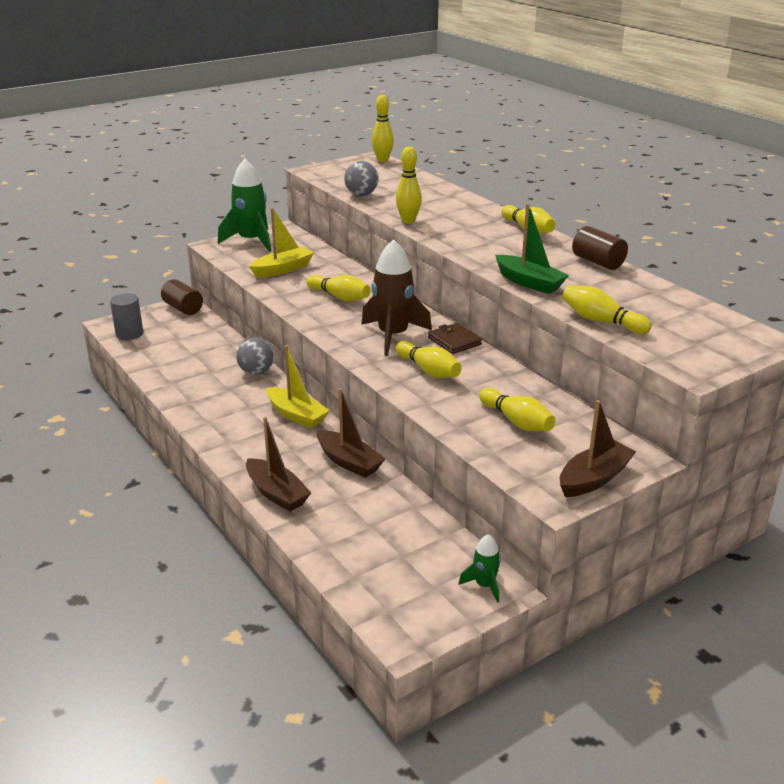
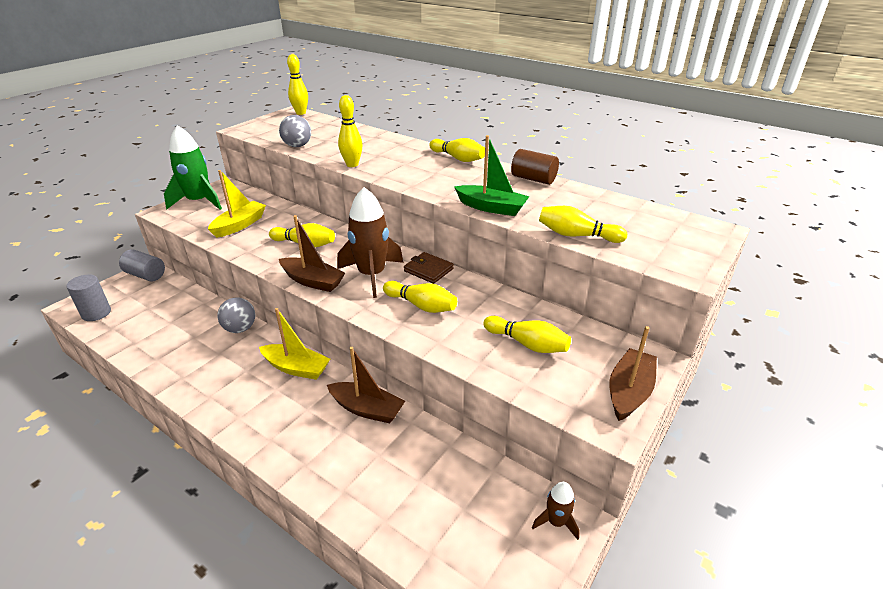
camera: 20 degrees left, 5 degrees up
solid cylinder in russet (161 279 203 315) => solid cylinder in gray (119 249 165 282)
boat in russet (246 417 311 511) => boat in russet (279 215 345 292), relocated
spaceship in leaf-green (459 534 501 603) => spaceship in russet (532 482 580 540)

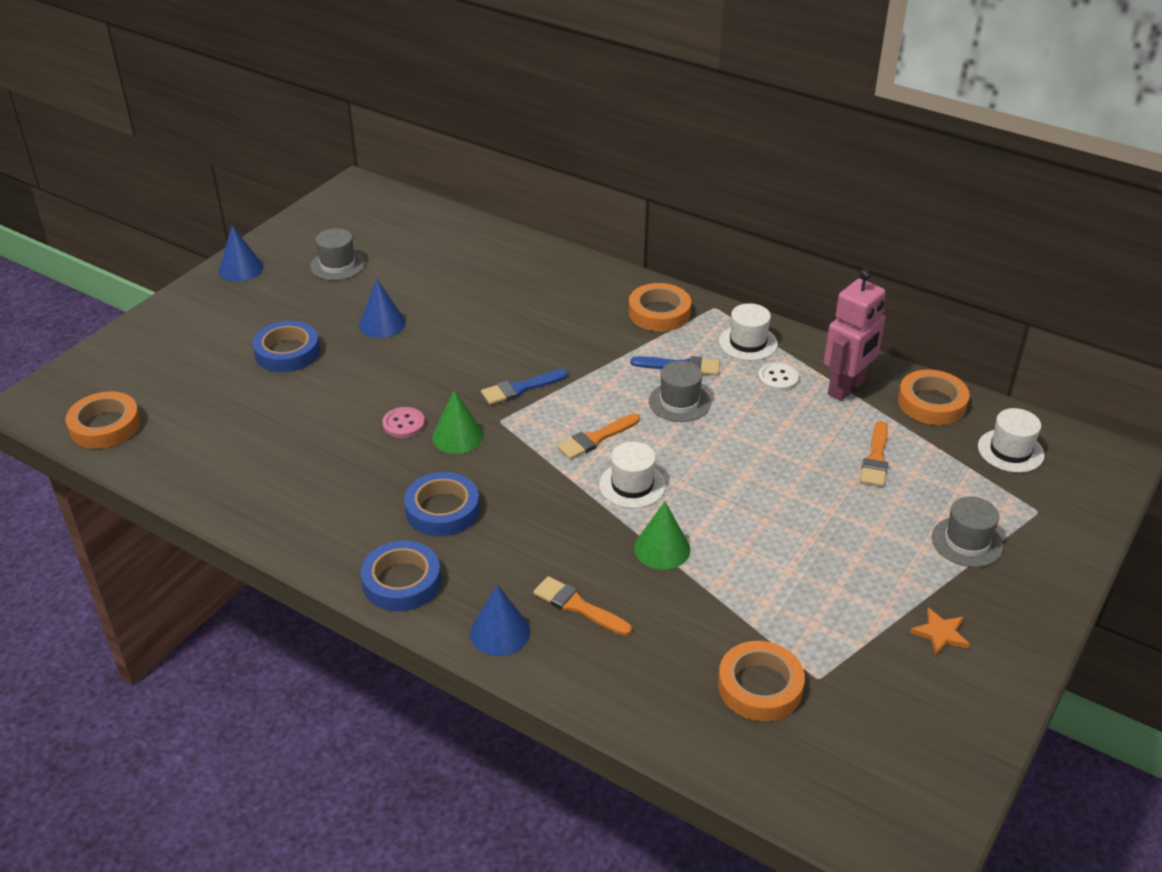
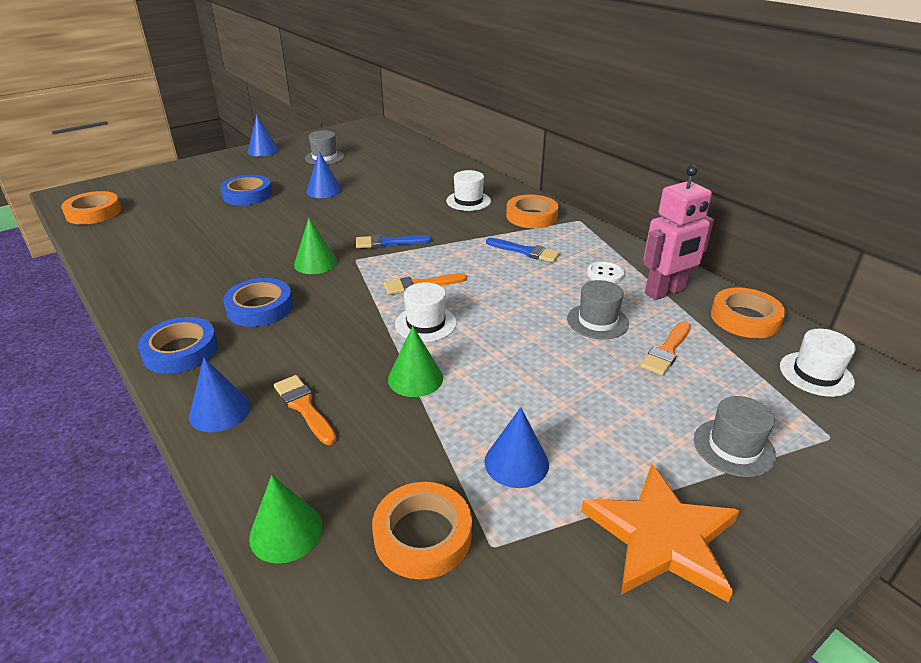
camera: 20 degrees right, 5 degrees down
nothing => solid cone in leaf-green (249 475 323 564)
hat in pure white (719 303 778 361) => hat in pure white (446 170 491 211), relocated
nothing => solid cone in royal blue (485 407 549 488)
hat in gray (649 361 711 422) => hat in gray (567 280 629 339), relocated
five-pointed star in orange-coloured (910 608 970 656) => five-pointed star in orange-coloured (581 464 740 603), x2.25
sewing button in pink (383 407 425 438) => nothing

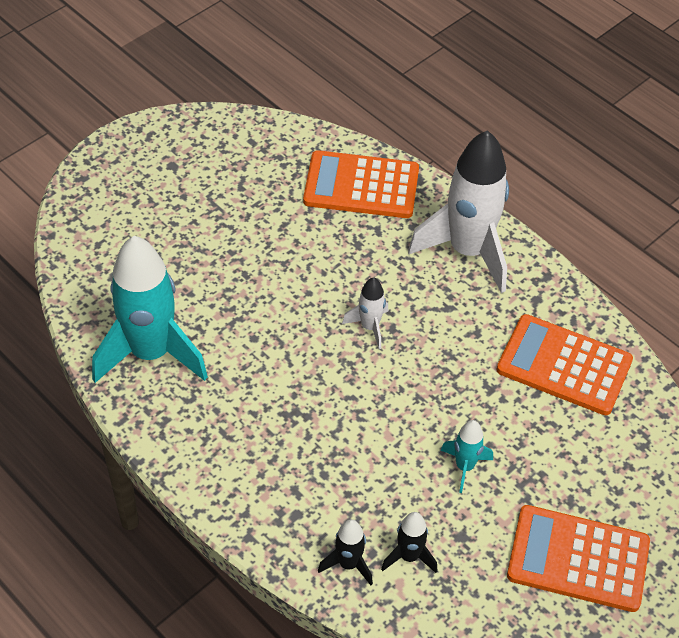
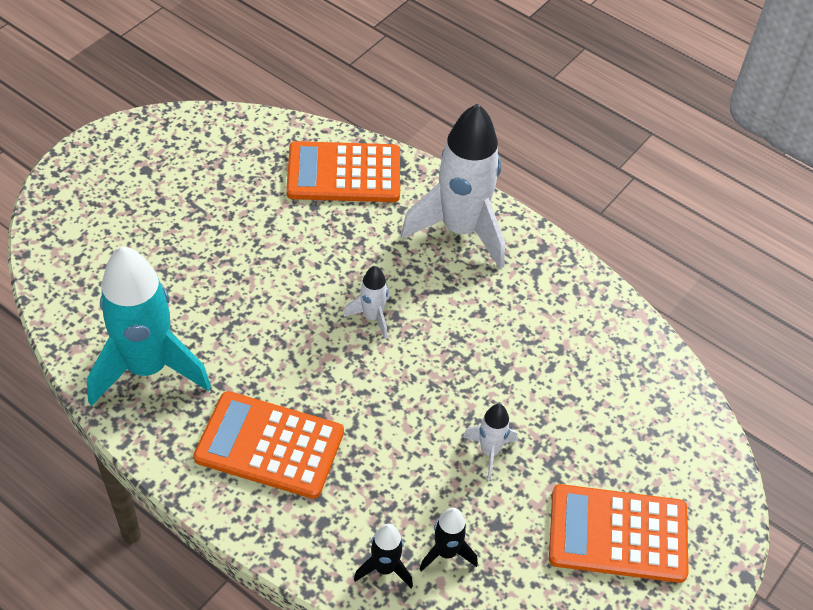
camera: 10 degrees left, 0 degrees up
calculator in orange-coloured (496 314 633 415) => calculator in orange-coloured (194 391 344 499), relocated
spaceship in teal (440 420 493 493) => spaceship in pure white (463 404 517 479)

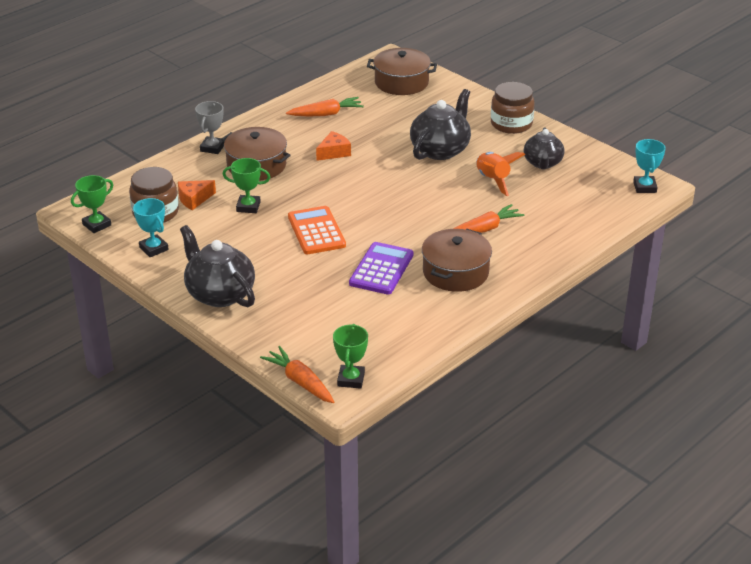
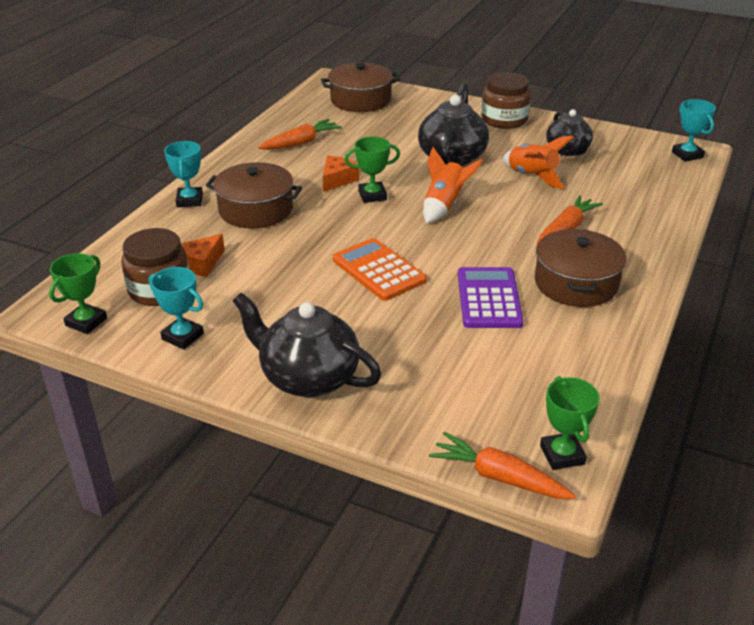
camera: 20 degrees left, 0 degrees up
trophy in gray (195 101 224 154) => trophy in teal (164 141 203 207)
trophy in leaf-green (223 158 270 213) => trophy in leaf-green (344 136 400 203), relocated
nothing => spaceship in orange-coloured (423 147 483 223)

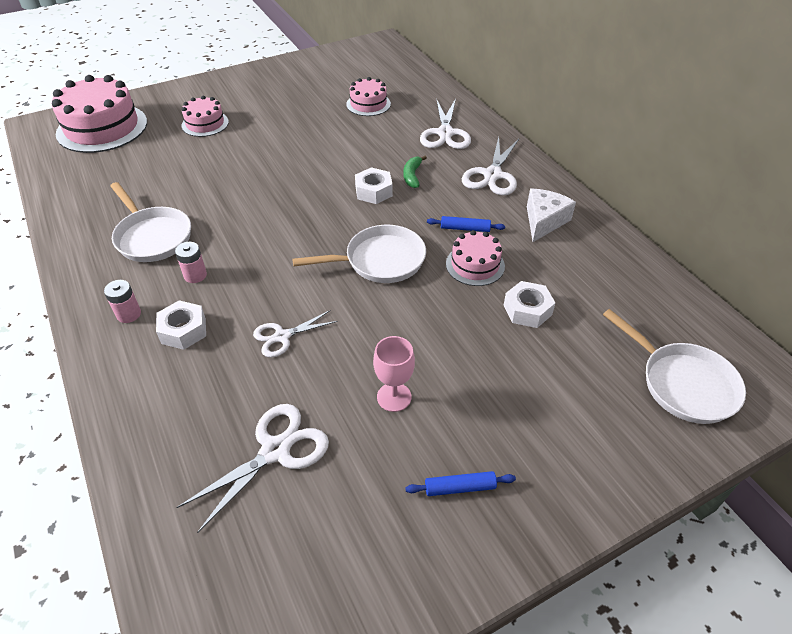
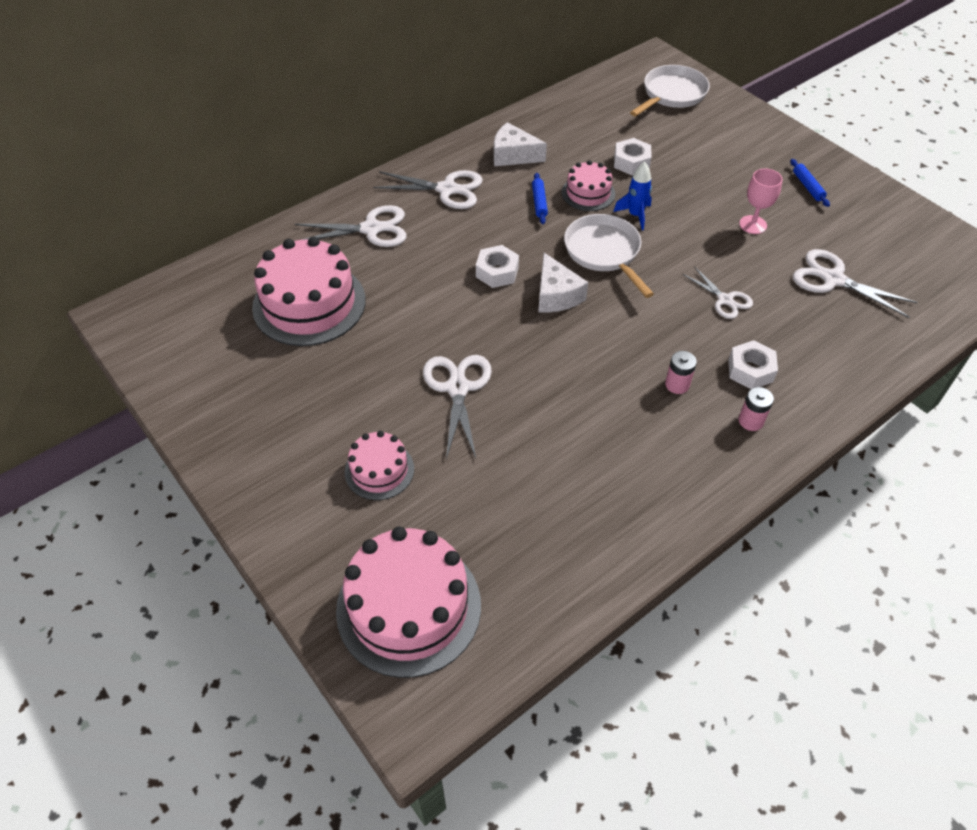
camera: 100 degrees left, 5 degrees up
layer cake in pink (346 77 391 116) => layer cake in pink (252 237 366 346), x1.87
nothing => pair of scissors in pure white (423 355 492 459)
nothing => piece of cheese in pure white (538 253 588 313)
nothing => spaceship in royal blue (614 162 652 230)
skillet in pure white (110 182 191 262) => nothing
banana in leaf-green (404 156 427 188) => nothing

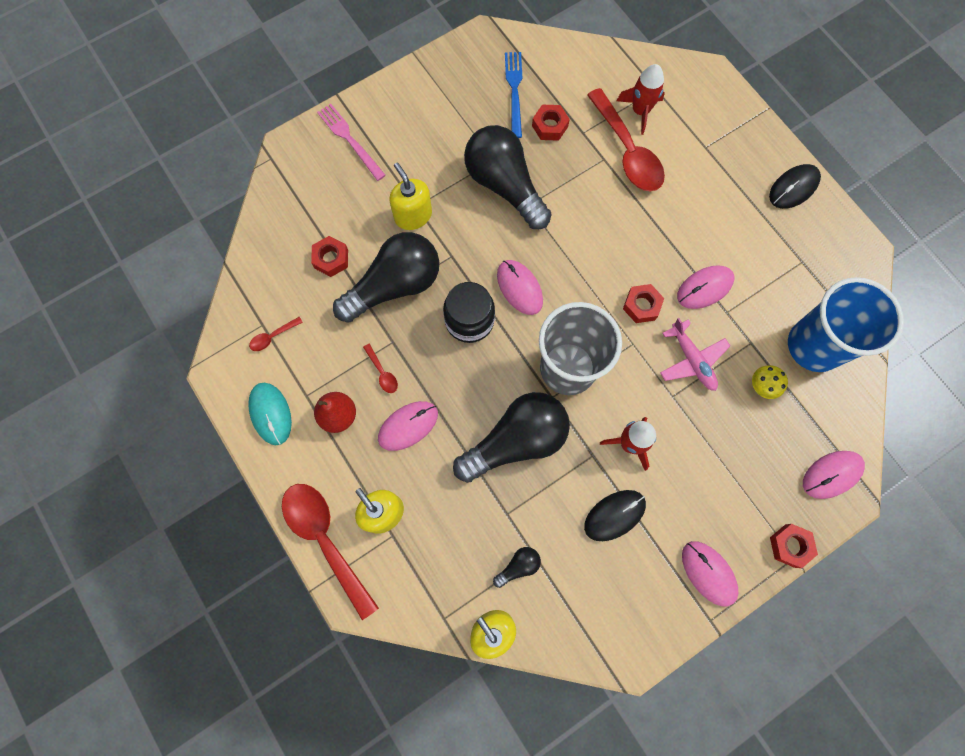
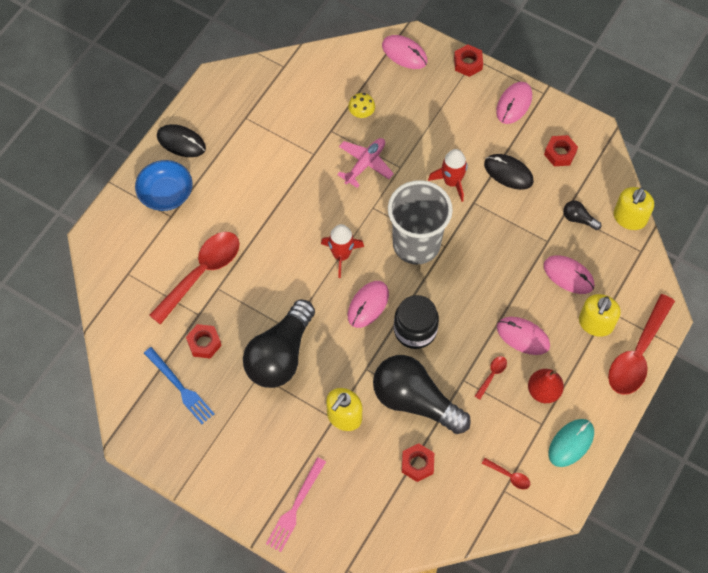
camera: 115 degrees left, 10 degrees down
nothing => deep dish in royal blue (135 160 193 211)
table fork in royal blue (505 52 522 138) => table fork in royal blue (144 347 215 424), 105 degrees counterclockwise
spaceship in red (617 64 665 135) => spaceship in red (321 224 364 278), relocated
nut in red (623 284 664 323) => nut in red (544 135 578 166), relocated
PC mouse in pink (677 265 734 309) => PC mouse in pink (544 255 595 294), relocated
lightbulb in ebony (453 392 570 483) => nothing
beaker in royal blue (788 277 904 372) => nothing

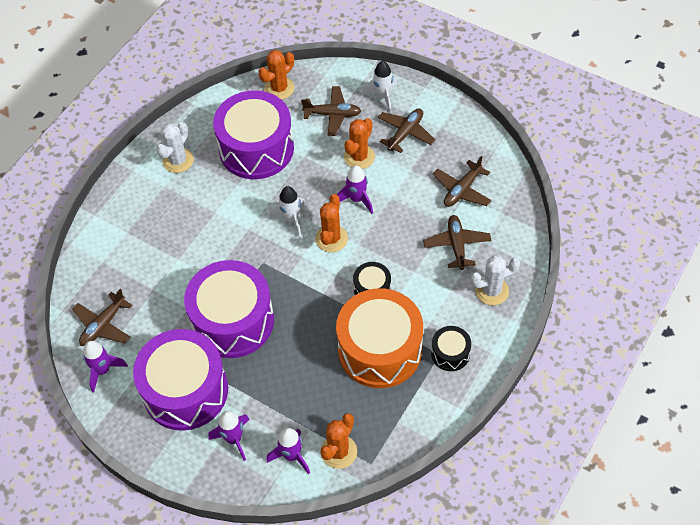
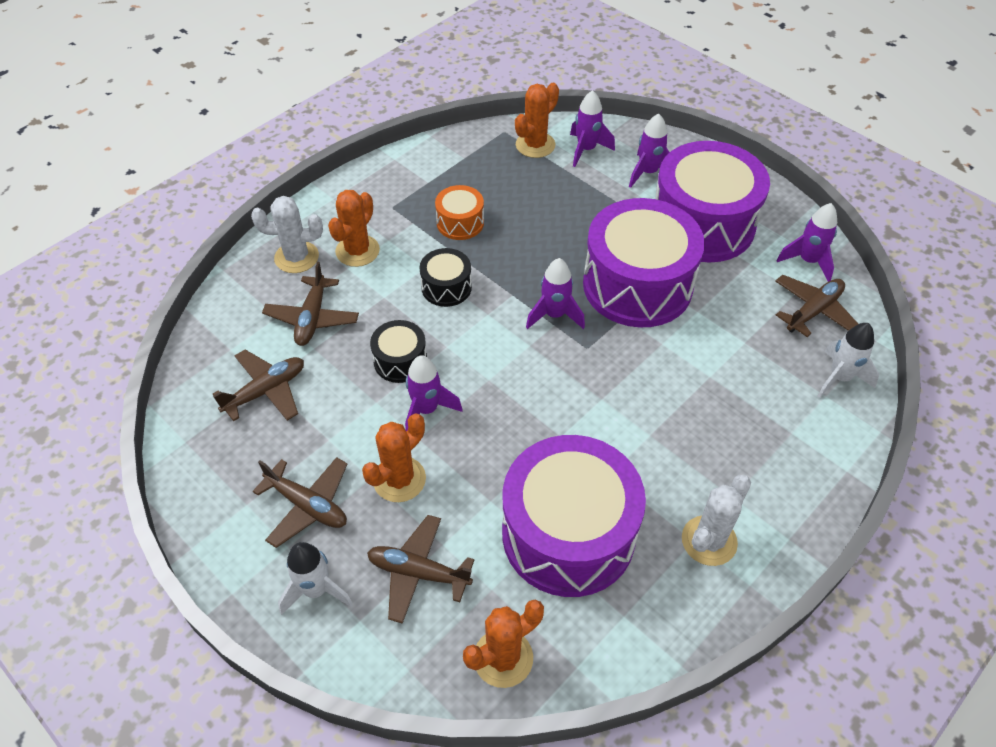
camera: 170 degrees left, 5 degrees down
aeroplane in russet (378 108 435 153) => aeroplane in russet (252 457 347 548), 105 degrees counterclockwise
prickly plant in orange-coloured (315 194 348 252) => prickly plant in orange-coloured (328 190 380 267), relocated
toy drum in ebony (431 326 471 371) => toy drum in ebony (370 320 427 383), relocated
toy drum in orange-coloured (336 288 423 388) => toy drum in orange-coloured (435 185 484 240), x0.46
nothing => spaceship in purple (526 258 585 329)
spaceship in pure white (269 186 306 237) => spaceship in pure white (818 323 879 398), relocated

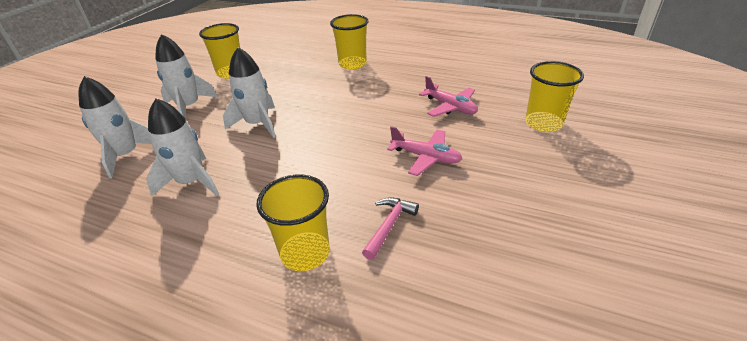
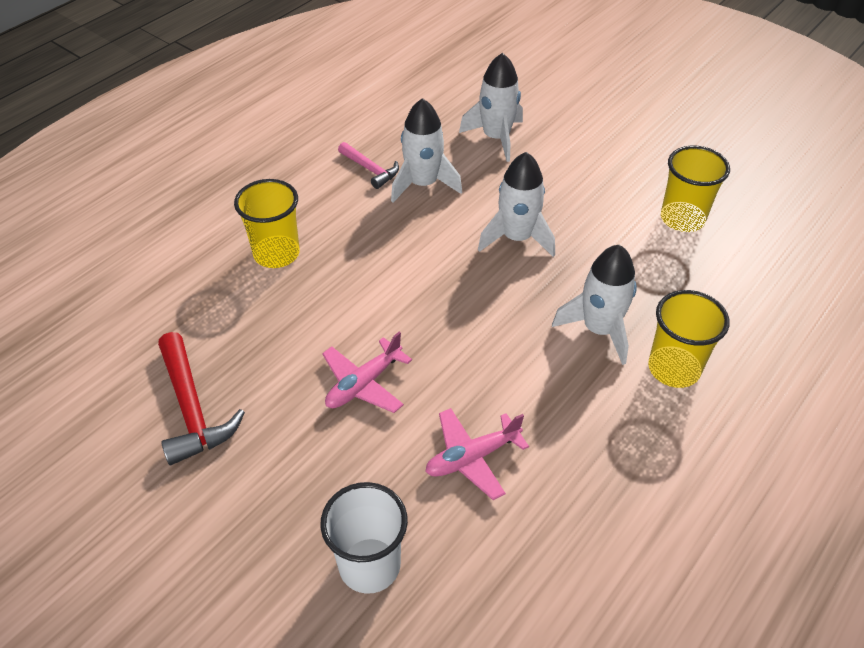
camera: 105 degrees right, 10 degrees up
nothing => carpenter's hammer in red (158 332 245 465)
beaker in yellow (525 61 584 132) => beaker in pure white (320 482 408 594)
carpenter's hammer in pink (362 197 419 260) => carpenter's hammer in pink (338 142 399 189), relocated
spaceship in pure white (155 34 218 119) => spaceship in pure white (552 245 637 365), relocated

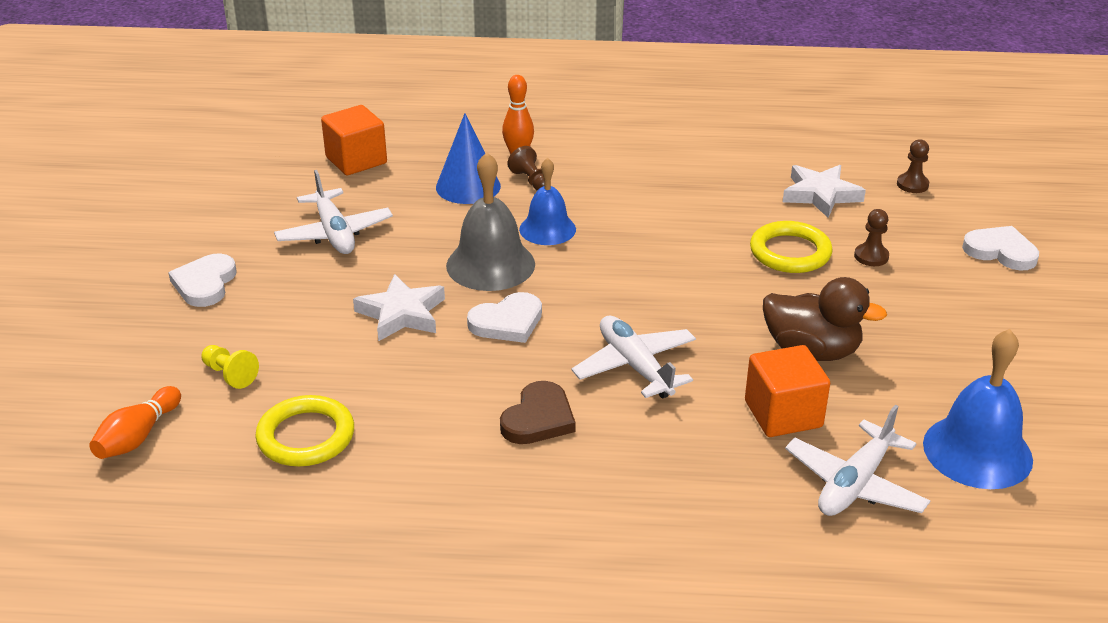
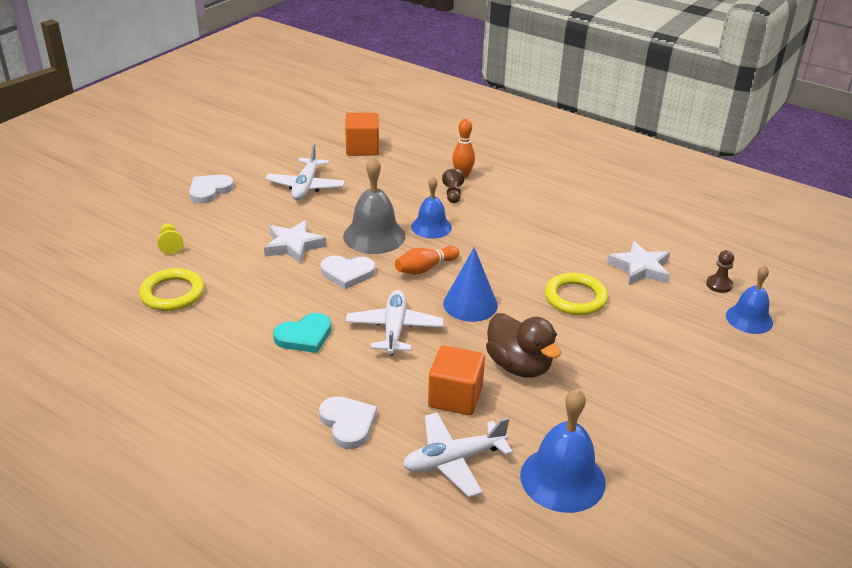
camera: 30 degrees right, 0 degrees up
heart in russet (500 381 576 444) => heart in teal (273 313 332 353)
heart in pure white (962 226 1039 270) => heart in pure white (319 396 377 449), relocated
bowling pin in orange-coloured (89 386 181 459) => bowling pin in orange-coloured (395 246 459 274), relocated
solid cone in royal blue (436 113 501 204) => solid cone in royal blue (443 247 498 322), relocated
nothing => hand bell in royal blue (726 265 773 334)
game pawn in russet (854 209 889 266) => nothing

